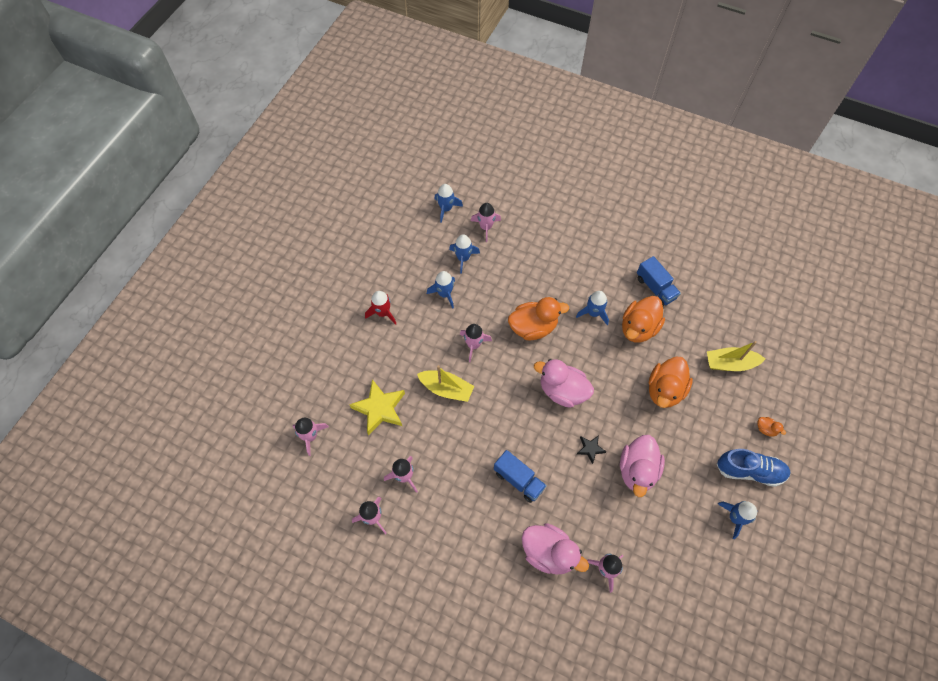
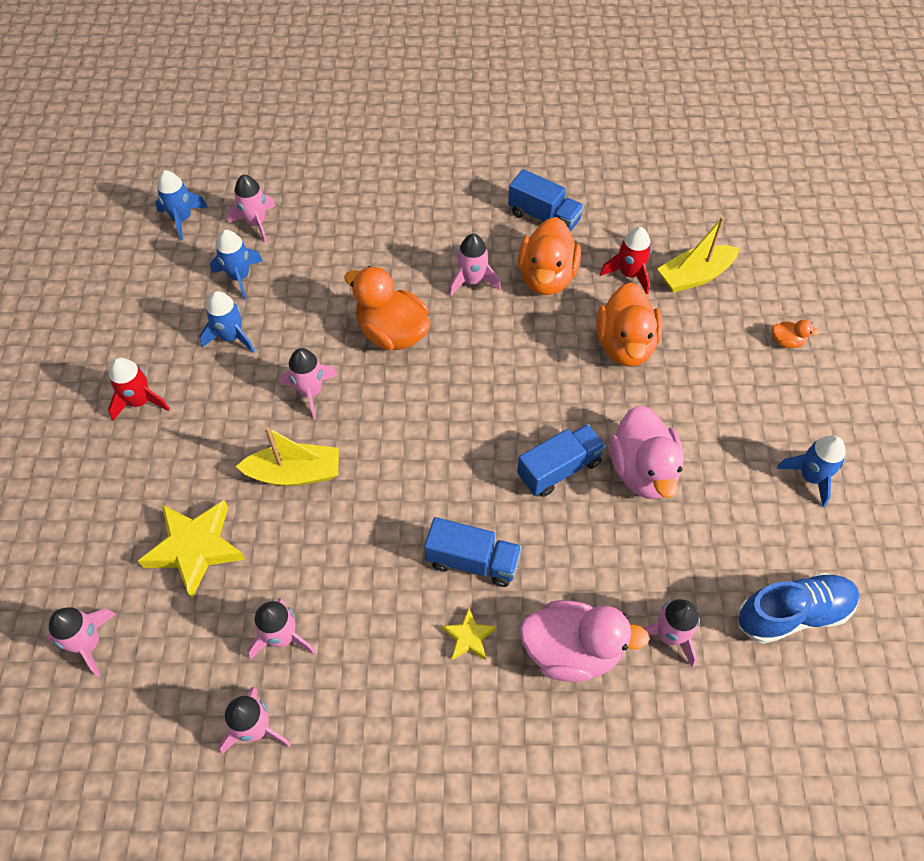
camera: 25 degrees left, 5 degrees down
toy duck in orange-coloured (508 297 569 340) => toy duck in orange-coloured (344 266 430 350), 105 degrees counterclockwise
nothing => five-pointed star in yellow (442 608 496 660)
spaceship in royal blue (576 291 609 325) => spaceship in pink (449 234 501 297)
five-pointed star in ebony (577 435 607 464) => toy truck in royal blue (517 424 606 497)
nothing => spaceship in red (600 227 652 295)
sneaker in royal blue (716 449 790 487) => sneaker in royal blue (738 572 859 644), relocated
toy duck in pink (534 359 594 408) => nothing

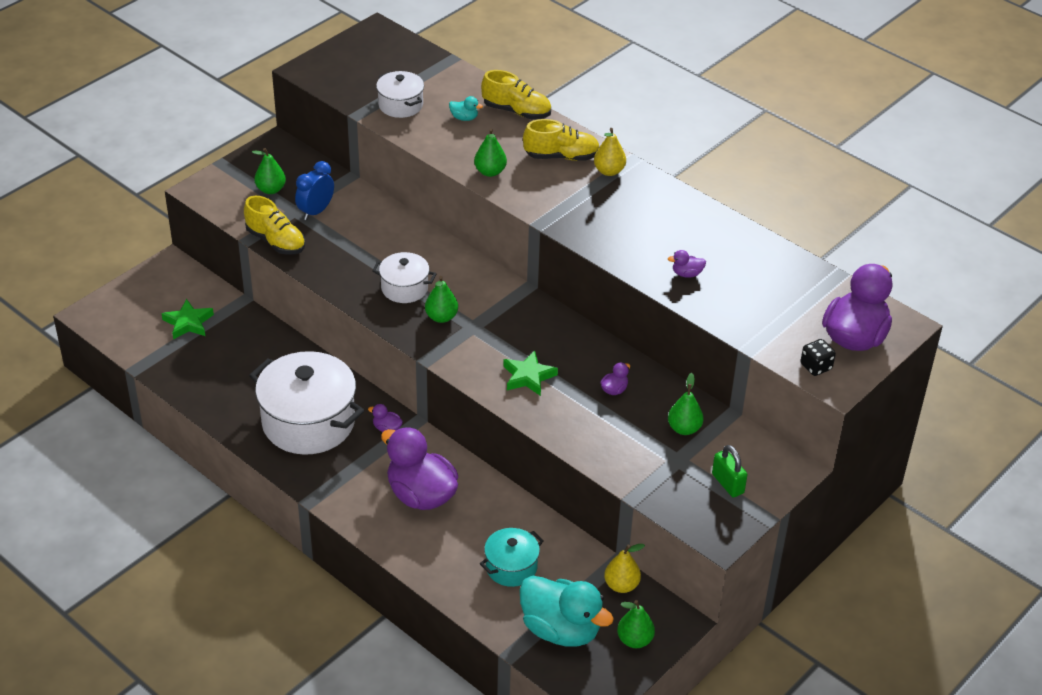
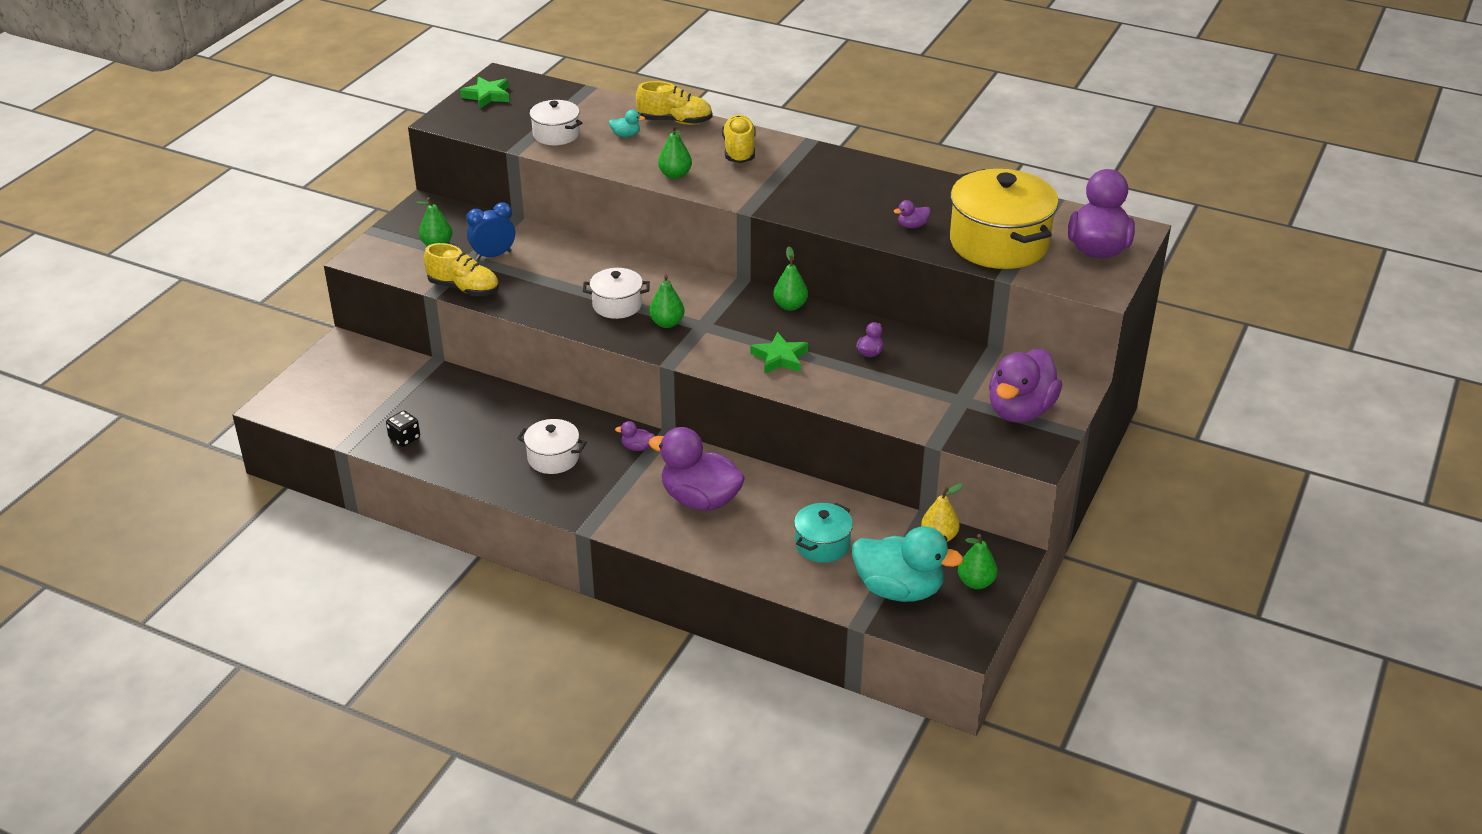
camera: 15 degrees left, 5 degrees down
game die in ebony (801 339 836 376) => game die in ebony (386 411 420 447), relocated
five-pointed star in leaf-green (161 299 214 339) => five-pointed star in leaf-green (460 76 510 108), relocated
bedside clock in royal blue (295 161 334 220) => bedside clock in royal blue (466 202 515 260), 45 degrees clockwise
stockpot in pure white (249 351 364 455) => stockpot in pure white (517 419 587 474), x0.52
sneaker in yellow (523 119 599 161) => sneaker in yellow (722 114 756 163), 75 degrees counterclockwise
pear in leaf-green (668 373 704 435) => pear in leaf-green (773 246 808 311), relocated
nothing => stockpot in yellow (950 169 1059 269)
lock in leaf-green (712 445 748 498) => toy duck in purple (989 349 1062 423)
pear in yellow (594 128 626 176) => nothing

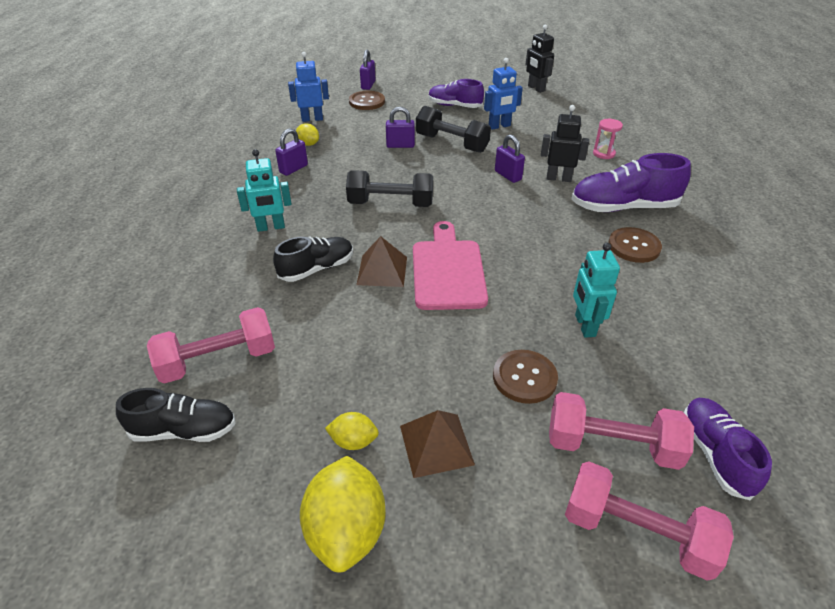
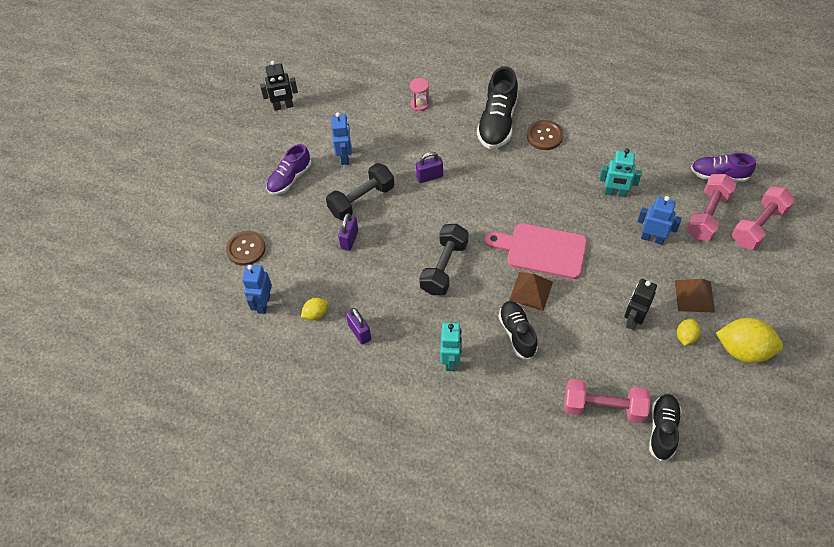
camera: 70 degrees left, 15 degrees up
sneaker in purple (571 153 691 212) => sneaker in ebony (477 66 518 149)
dumbbell in pink (147 307 275 384) => dumbbell in pink (565 379 650 423), 75 degrees counterclockwise
robot in ebony (541 105 589 182) => robot in ebony (624 279 657 330), relocated
sewing button in russet (493 350 558 404) => robot in royal blue (637 196 682 245)
lock in purple (360 50 376 90) => nothing

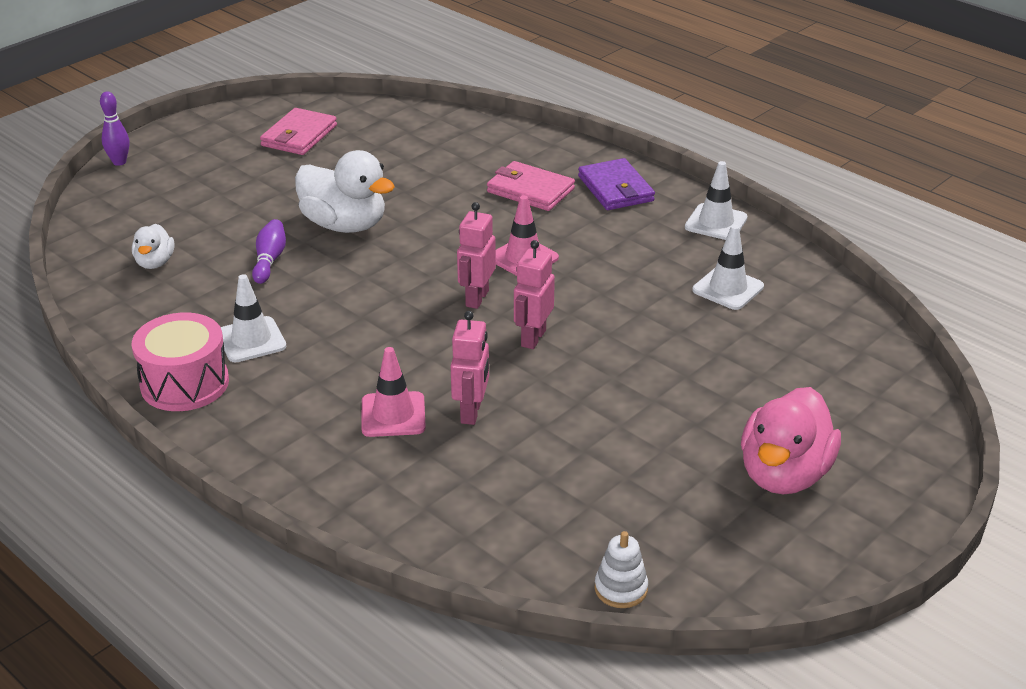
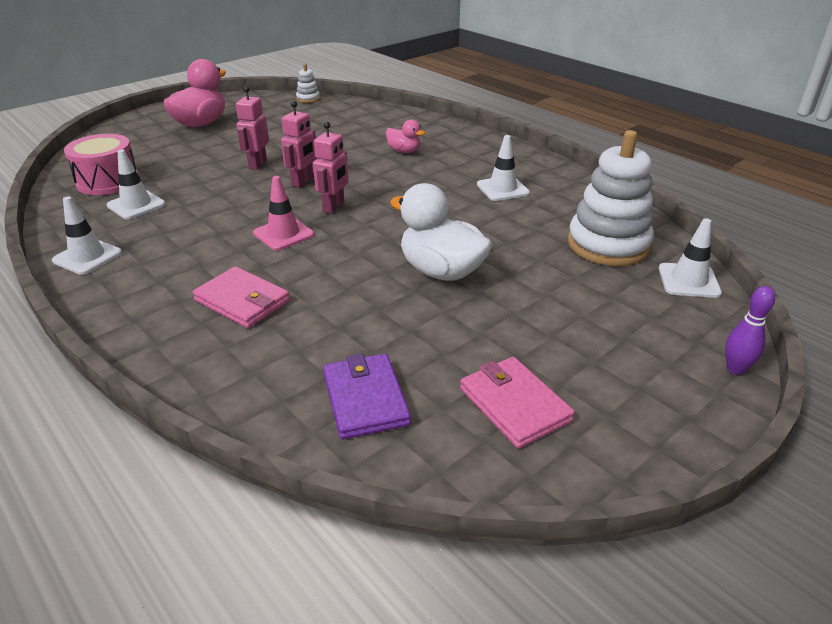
camera: 175 degrees left, 0 degrees up
toy drum in pink (132 313 229 411) => toy drum in pink (64 134 139 195), relocated
robot in pink (451 311 489 425) => robot in pink (236 86 269 170), relocated
billfold in purple (578 158 655 210) => billfold in purple (323 353 411 439), relocated
safety cone in pink (361 347 426 437) => toy duck in pink (386 119 425 153)
billfold in pink (260 108 337 155) => billfold in pink (460 357 575 449), 60 degrees counterclockwise
toy duck in pure white (132 224 174 269) => ring stacker in pure white (568 130 654 266)
nothing => safety cone in pure white (659 218 722 298)
bowling pin in purple (252 219 286 284) => nothing

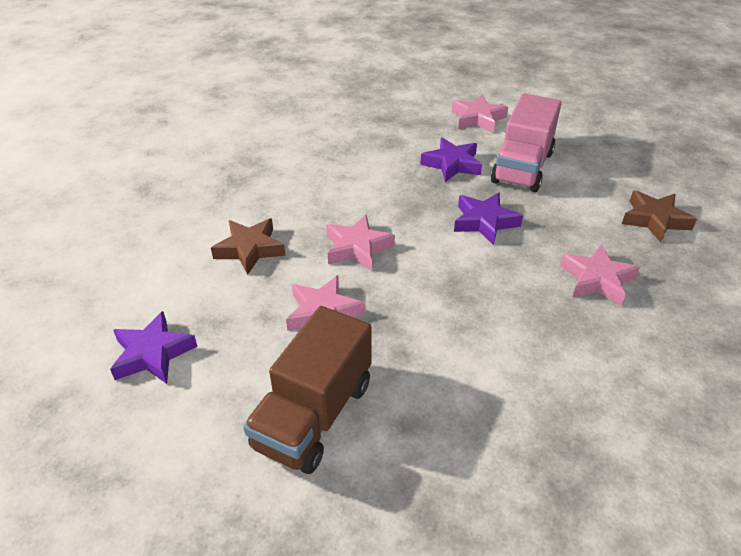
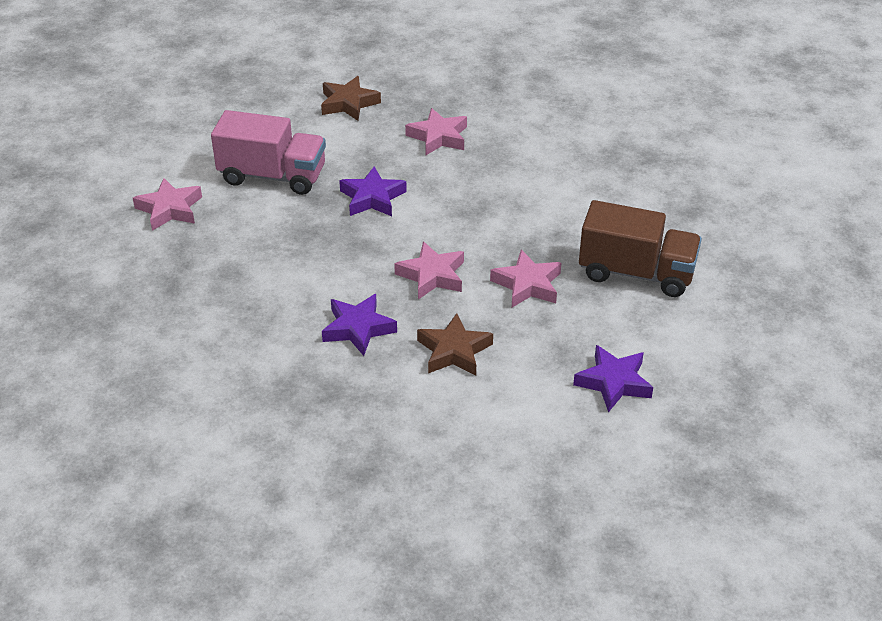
camera: 100 degrees left, 0 degrees up
five-pointed star in purple (420 138 482 182) => five-pointed star in purple (322 294 397 356), relocated

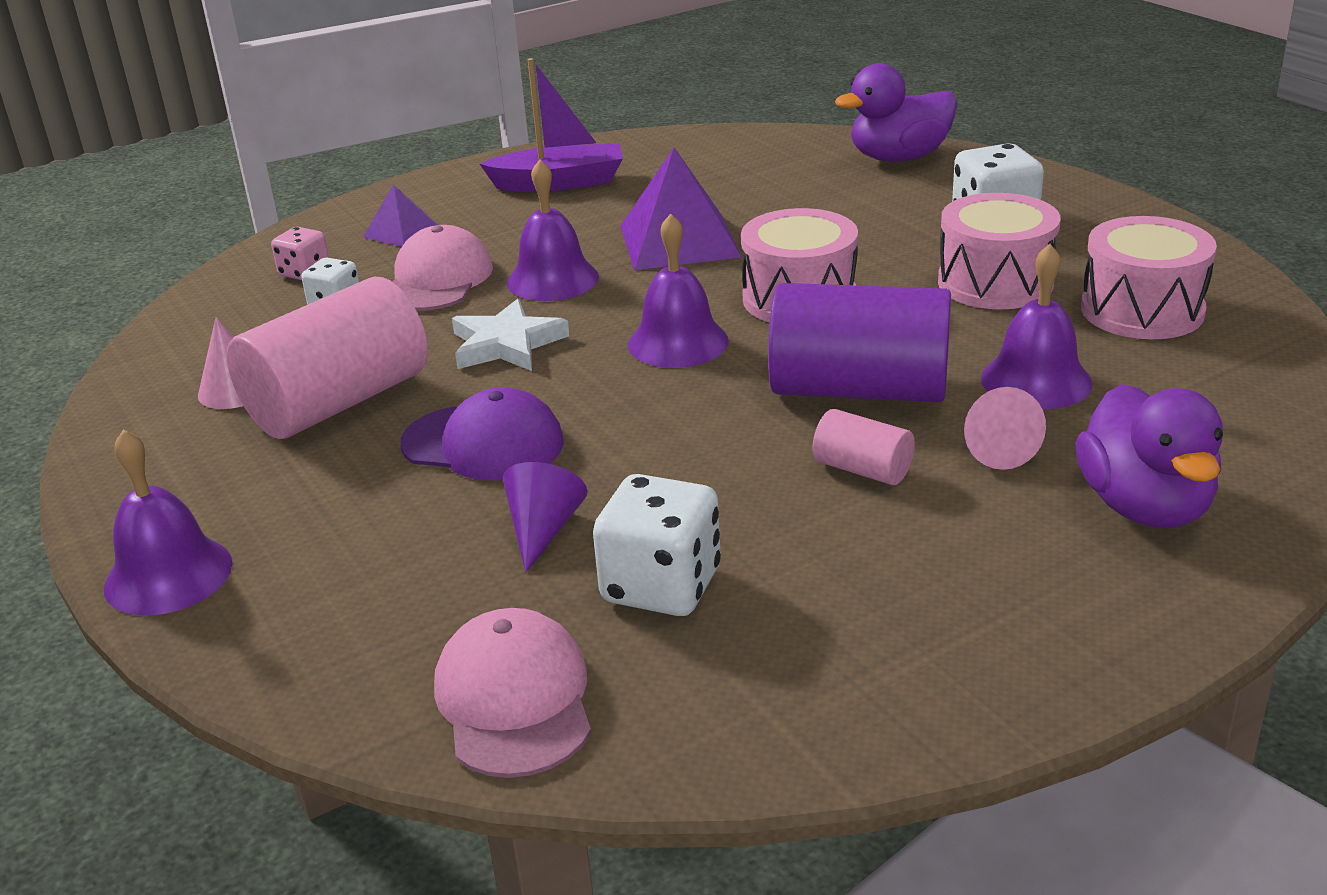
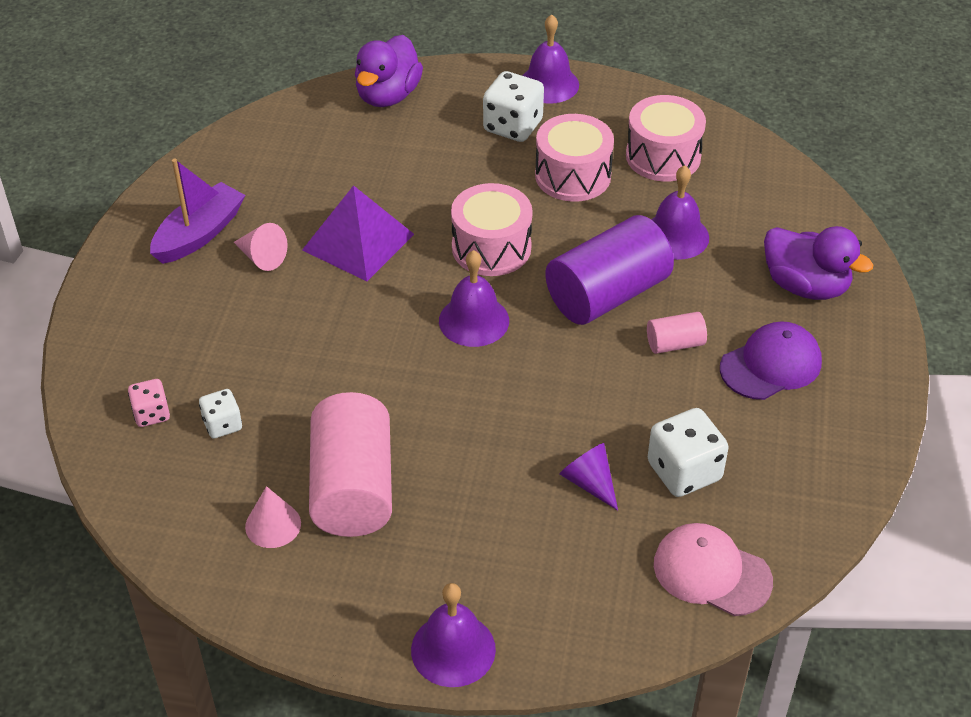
camera: 50 degrees left, 15 degrees up
solid cone in pink (964 387 1046 470) => solid cone in pink (234 223 288 271), relocated
hand bell in purple (507 159 599 301) => hand bell in purple (522 14 579 104), relocated
peaked cap in purple (400 387 564 481) => peaked cap in purple (720 321 822 400), relocated
pyramid shape in purple (363 184 438 247) => nothing
peaked cap in pink (393 225 493 311) => nothing
five-pointed star in pure white (452 299 570 371) => nothing

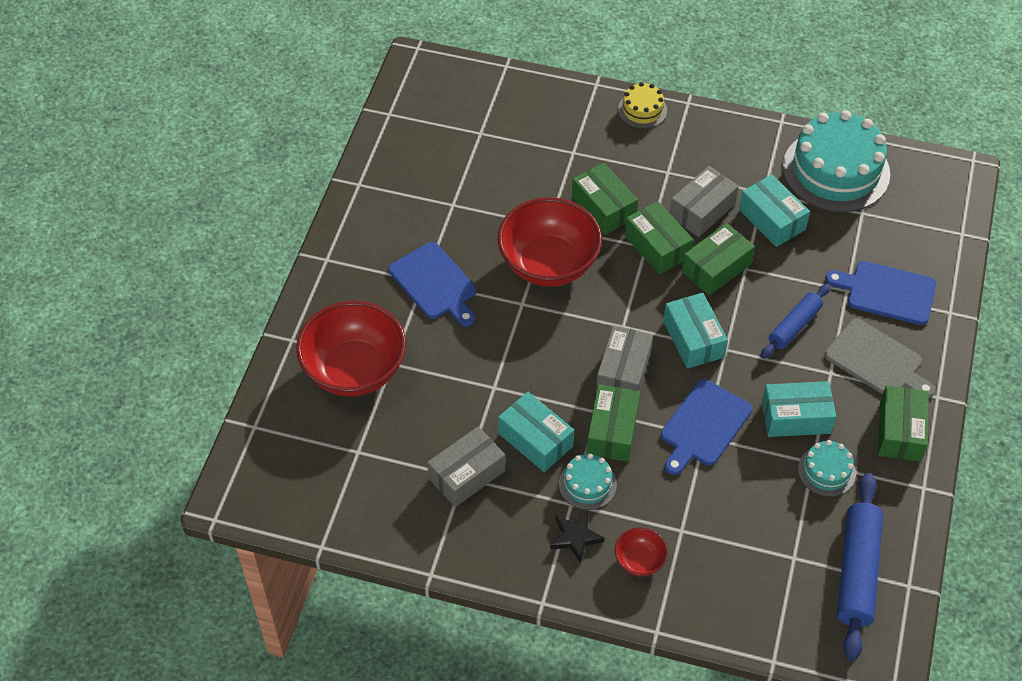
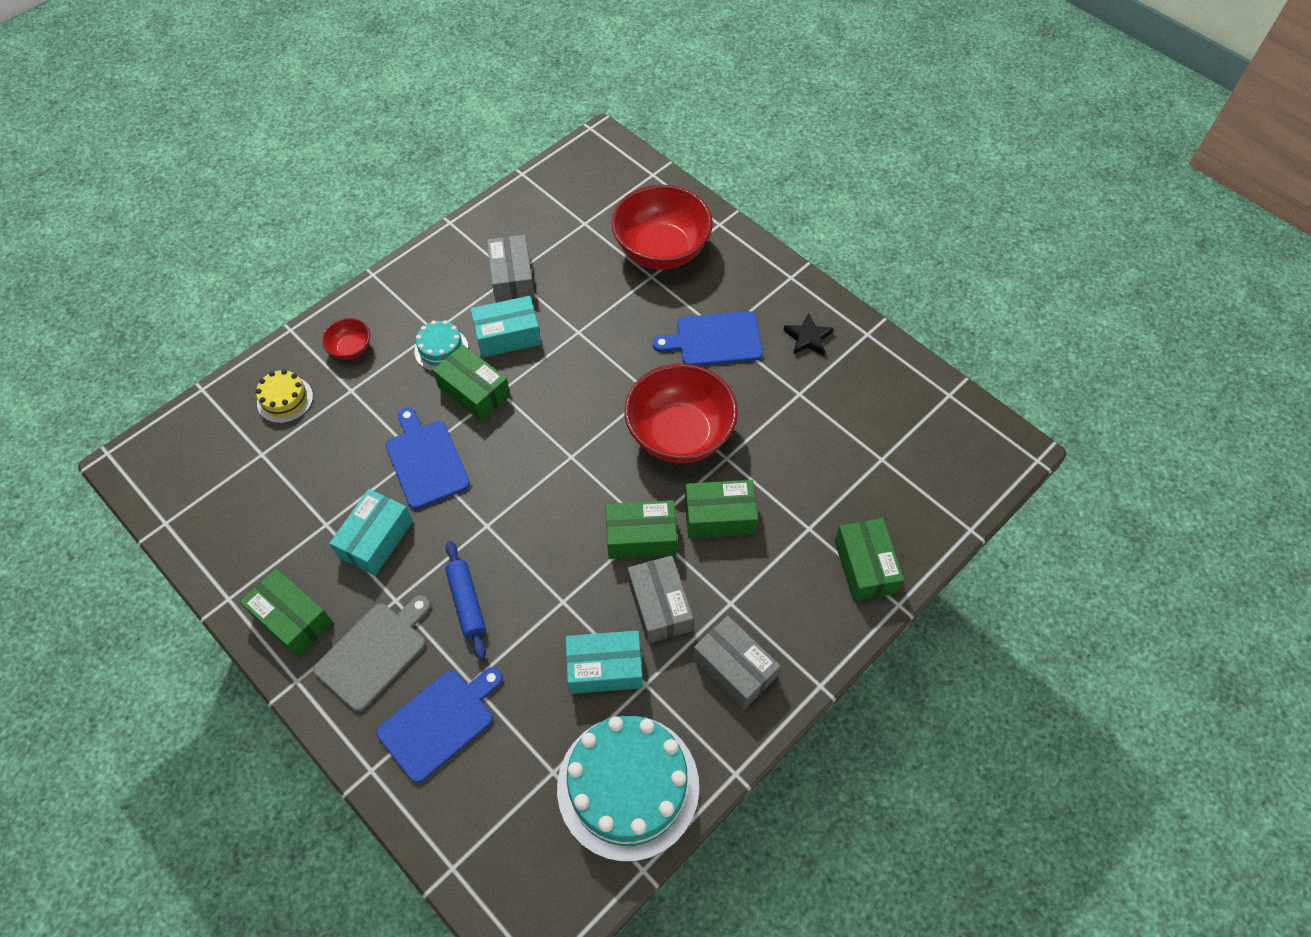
camera: 120 degrees right, 5 degrees up
layer cake in yellow (618 82 667 129) => layer cake in yellow (256 369 313 423), relocated
cutting board in gray (825 318 935 398) => cutting board in gray (313 595 431 712), 150 degrees clockwise
parcel in gray (596 325 653 392) => parcel in gray (693 616 780 709), relocated
five-pointed star in ebony (550 511 605 563) => five-pointed star in ebony (783 313 834 356), relocated
parcel in leaf-green (682 223 755 296) => parcel in leaf-green (835 518 904 602), relocated
parcel in teal (663 293 728 369) => nothing
layer cake in teal (798 440 856 497) => nothing
rolling pin in royal blue (837 473 883 661) => nothing

